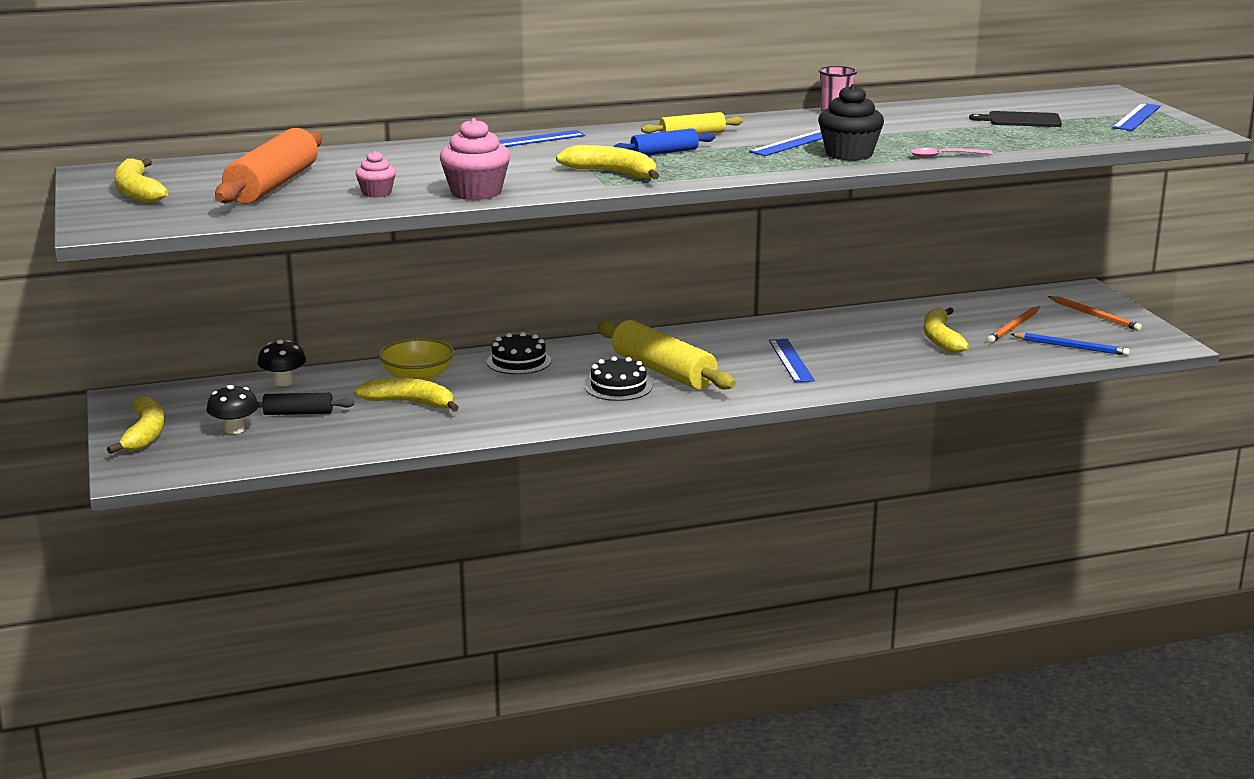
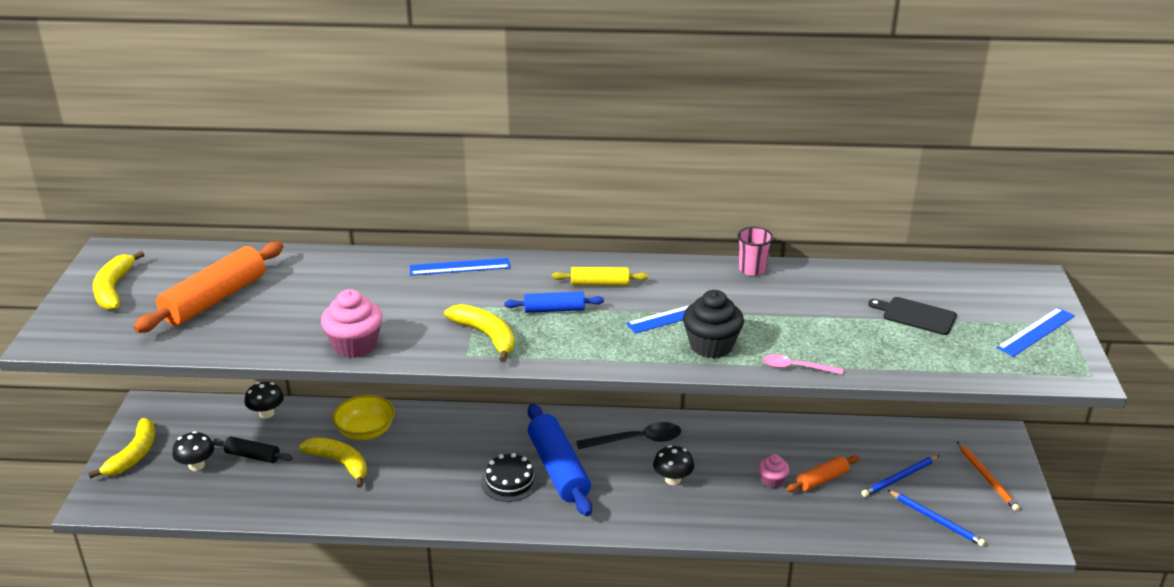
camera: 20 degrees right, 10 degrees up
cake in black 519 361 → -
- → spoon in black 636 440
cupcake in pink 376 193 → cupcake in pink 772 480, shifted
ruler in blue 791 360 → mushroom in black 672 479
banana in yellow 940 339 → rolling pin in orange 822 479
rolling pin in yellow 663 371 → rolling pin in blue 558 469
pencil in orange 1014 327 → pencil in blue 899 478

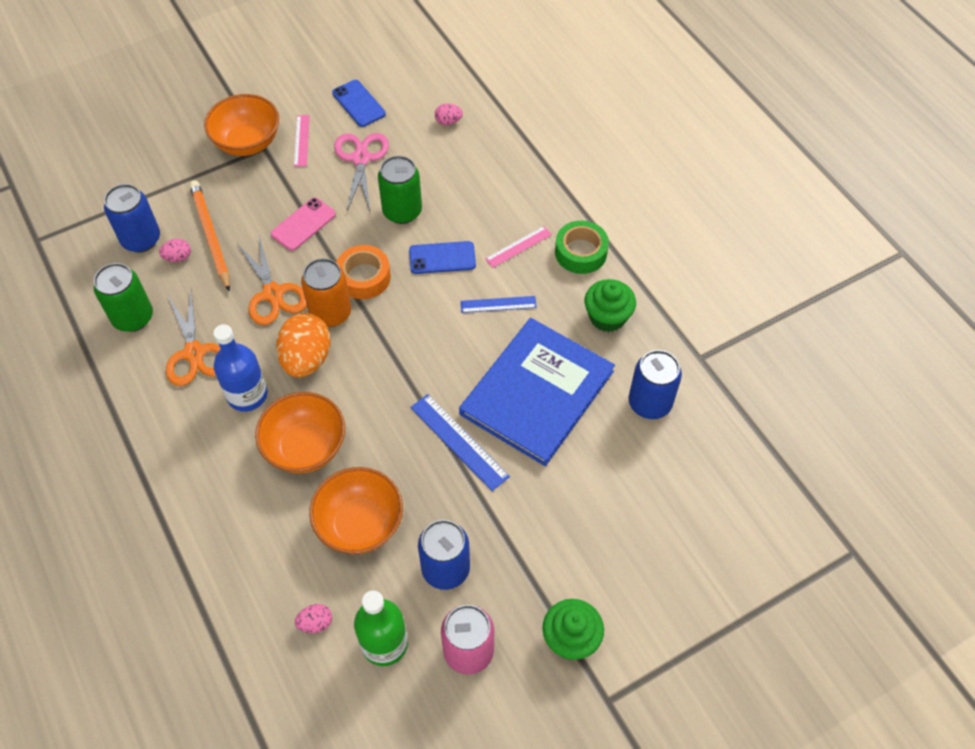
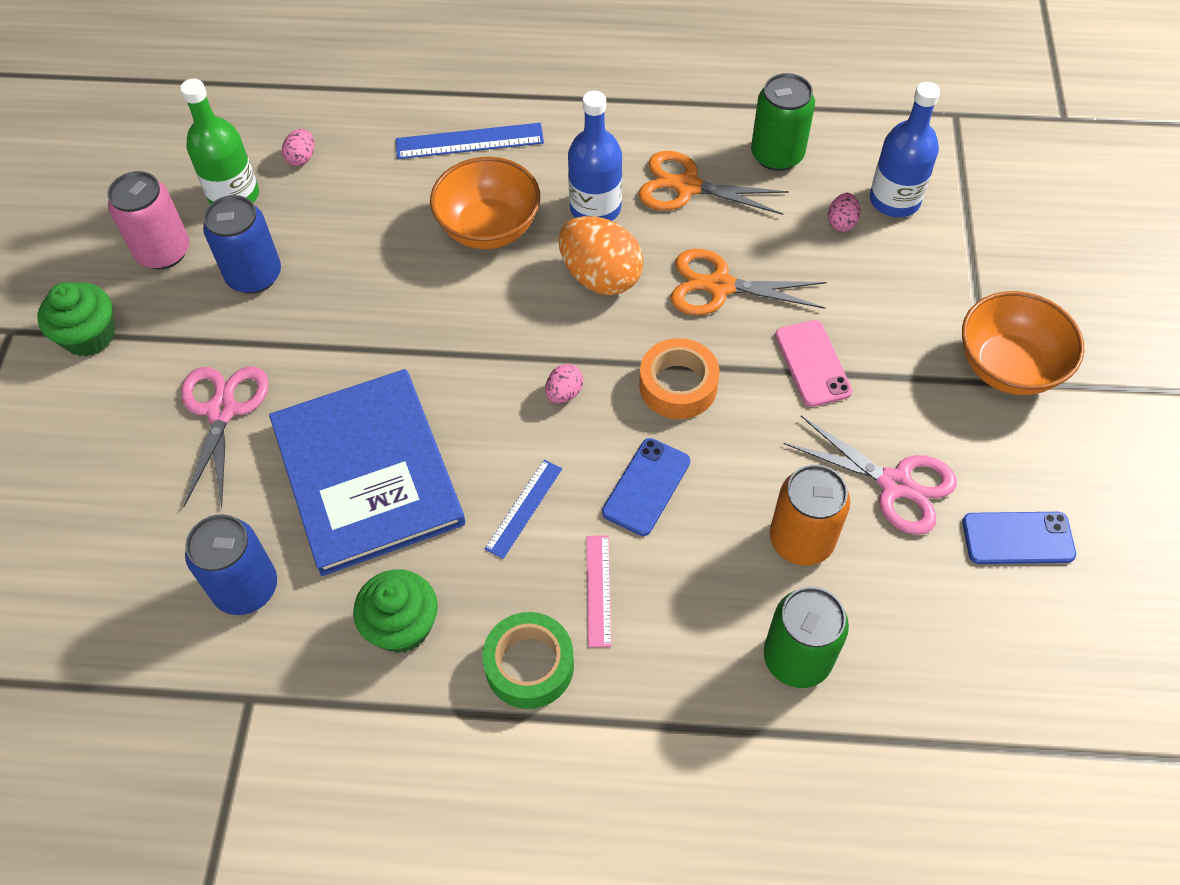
camera: 125 degrees right, 0 degrees up
pencil in orange 211 236 → -
ruler in pink 301 140 → -
bowl in orange 360 524 → -
- → scissors in pink 222 410
can in orange 330 313 → can in orange 801 540, shifted
can in green 402 211 → can in green 797 658, shifted
ruler in blue 459 441 → ruler in blue 469 141, shifted
egg in pink 448 122 → egg in pink 564 393, shifted
can in blue 141 239 → bottle in blue 894 200

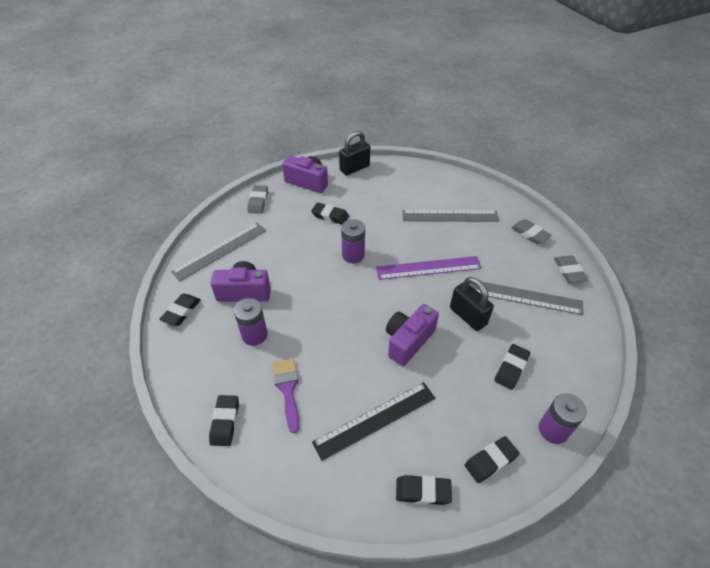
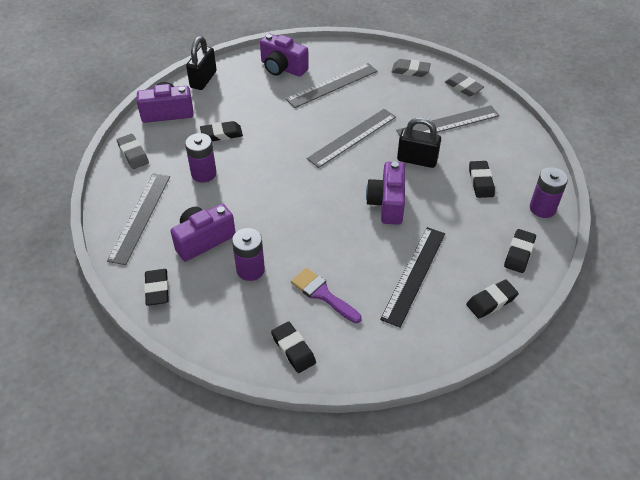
camera: 35 degrees left, 0 degrees up
- → camera in purple 282 68
battery in purple 353 255 → battery in purple 204 173, shifted
ruler in purple 428 268 → ruler in grey 352 137

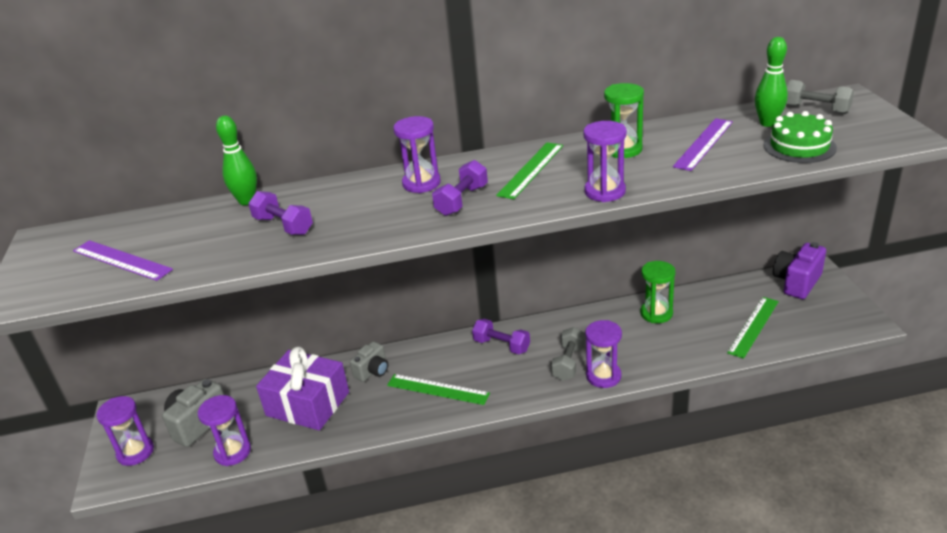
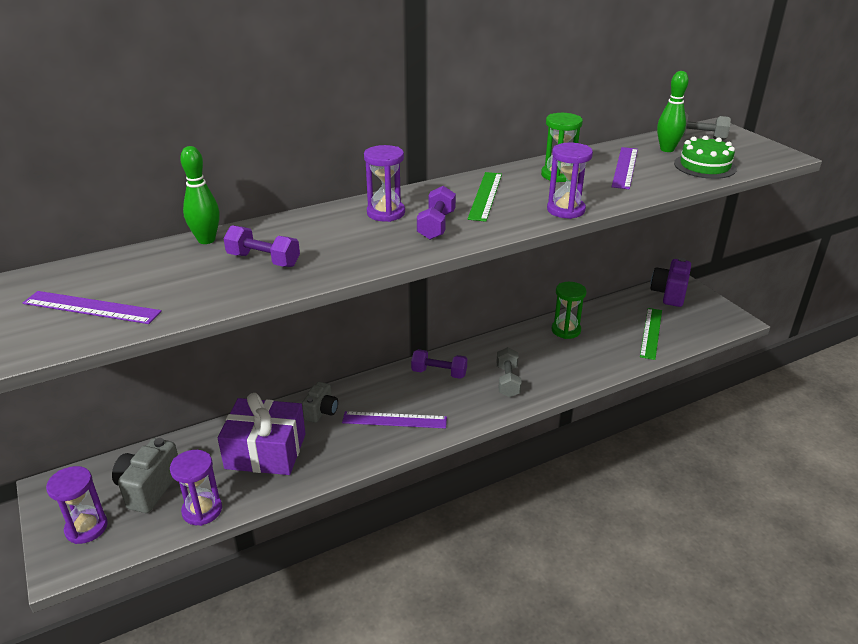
camera: 20 degrees left, 0 degrees up
hourglass in purple 603 376 → -
ruler in green 438 389 → ruler in purple 394 420

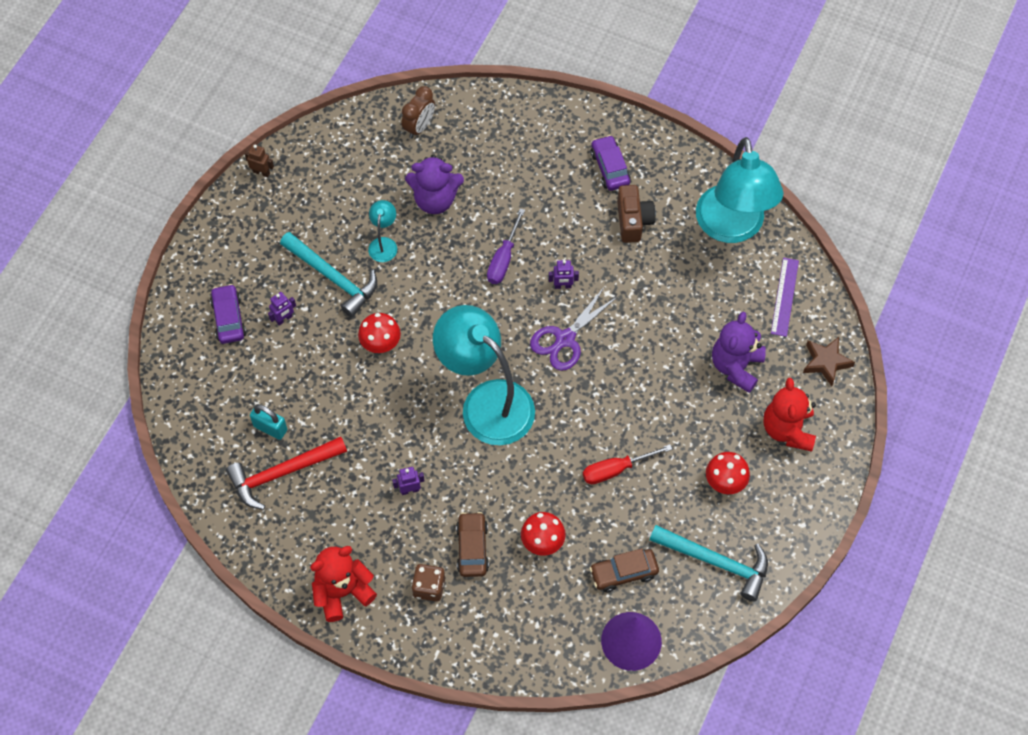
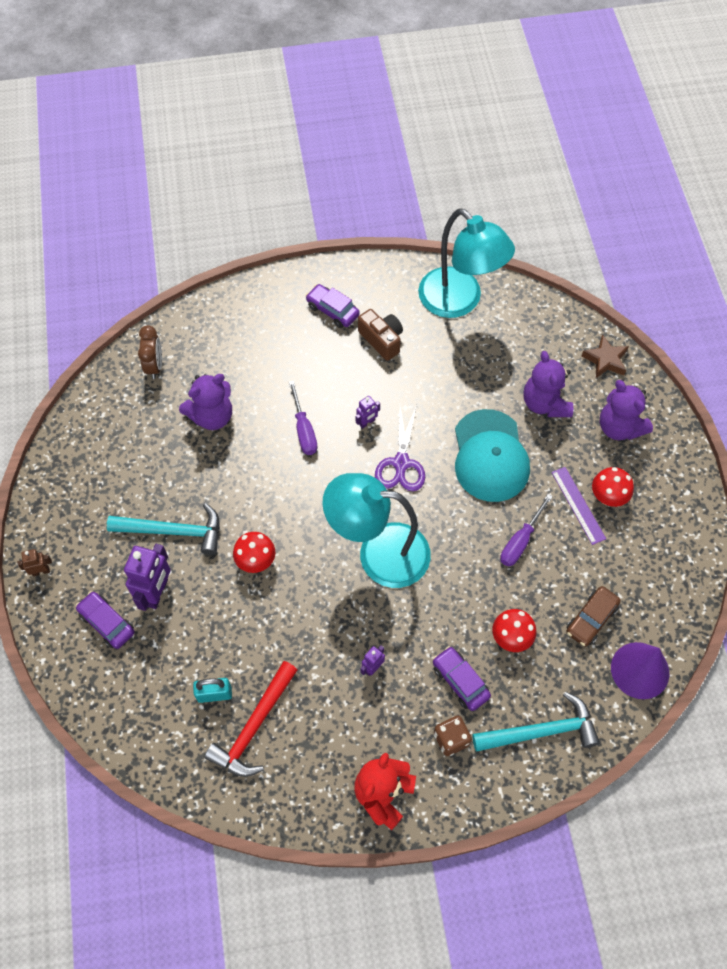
camera: 35 degrees left, 0 degrees up
lamp in turquoise 384 244 → -
- → cap in turquoise 490 456
robot in brown 261 172 → robot in brown 41 571, shifted
hammer in turquoise 716 562 → hammer in turquoise 541 731, shifted
ruler in purple 785 297 → ruler in purple 578 505, shifted
car in brown 472 548 → car in purple 460 681
screwdriver in red 616 470 → screwdriver in purple 520 541
teddy bear in red 787 429 → teddy bear in purple 619 427
robot in purple 284 319 → robot in purple 157 592, x1.98

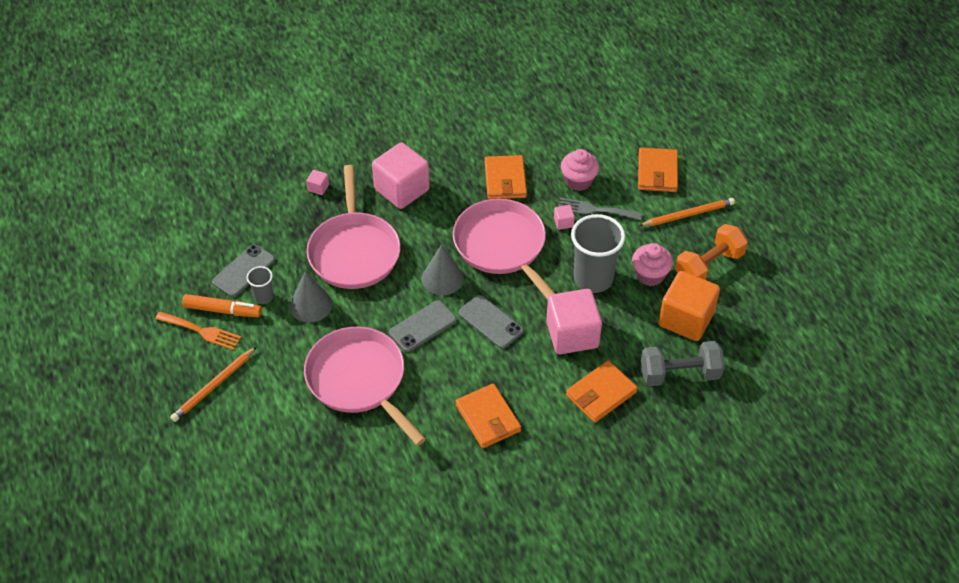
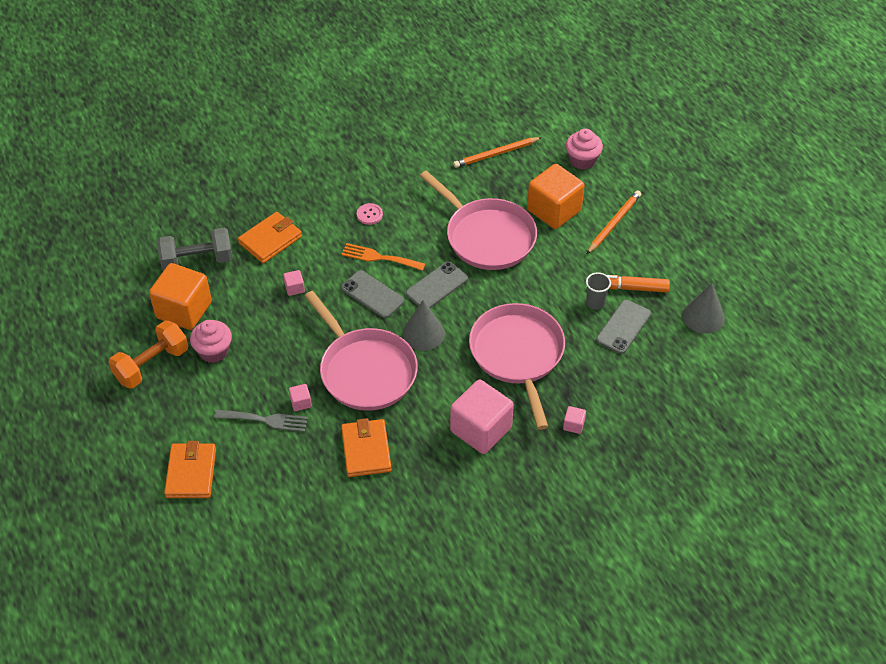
camera: 175 degrees right, 0 degrees up
cup in grey 593 279 → -
- → cube in orange 554 210
fork in orange 201 331 → fork in orange 379 257, shifted
cone in grey 310 305 → cone in grey 703 316, shifted
cupcake in pink 578 181 → cupcake in pink 582 160, shifted
pencil in orange 688 214 → pencil in orange 496 154, shifted
wallet in orange 488 418 → button in pink 369 215
cube in pink 572 335 → cube in pink 294 288, x0.41

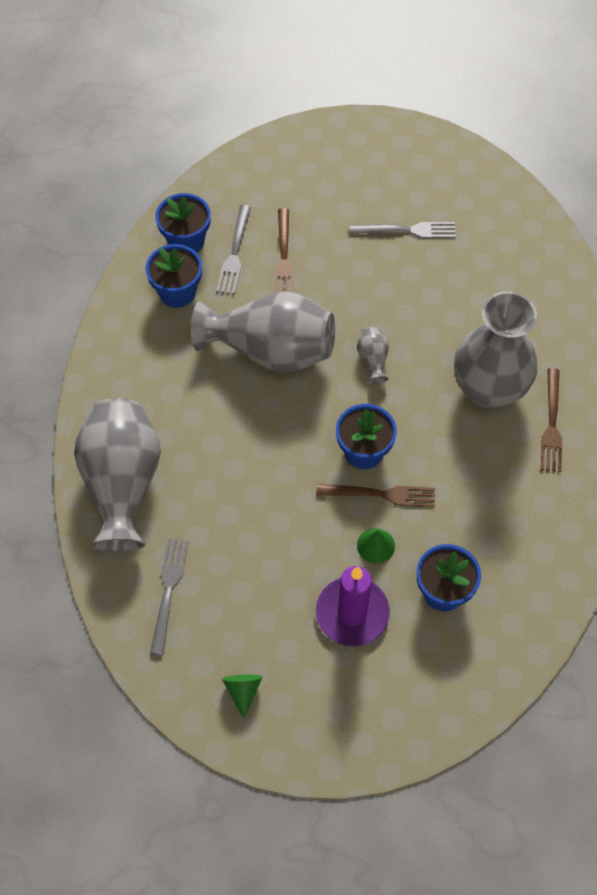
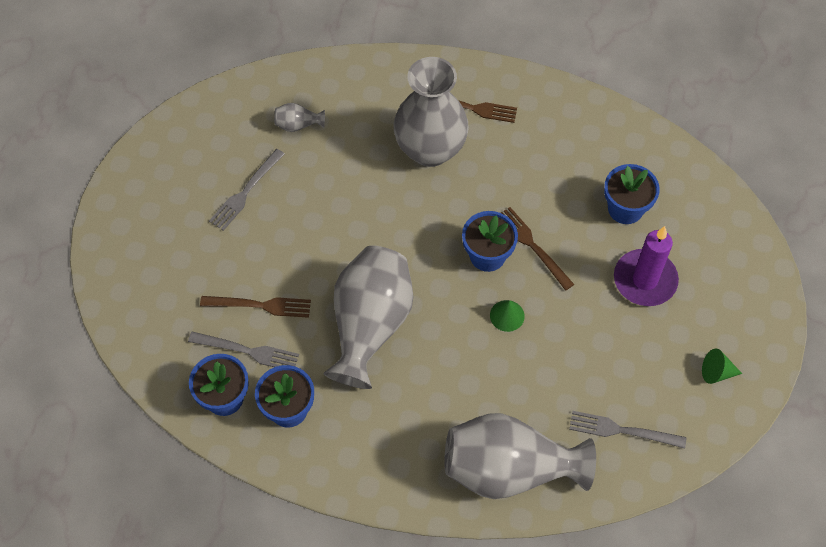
camera: 85 degrees left, 0 degrees up
vase in grey 373 360 → vase in grey 298 125, shifted
cone in green 376 545 → cone in green 507 315, shifted
fork in brown 382 494 → fork in brown 531 245, 45 degrees counterclockwise
fork in grey 408 230 → fork in grey 245 193, 150 degrees counterclockwise

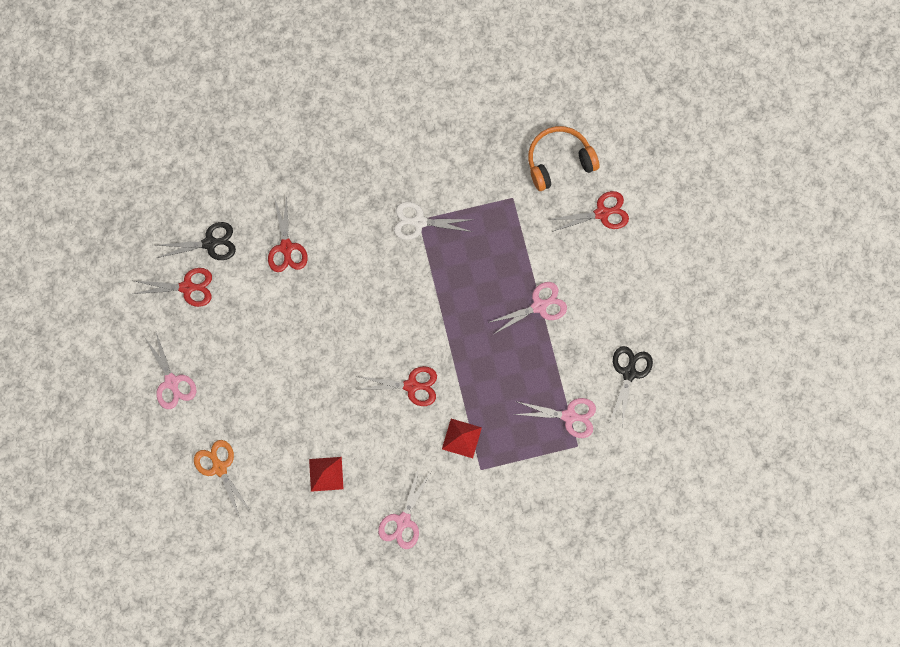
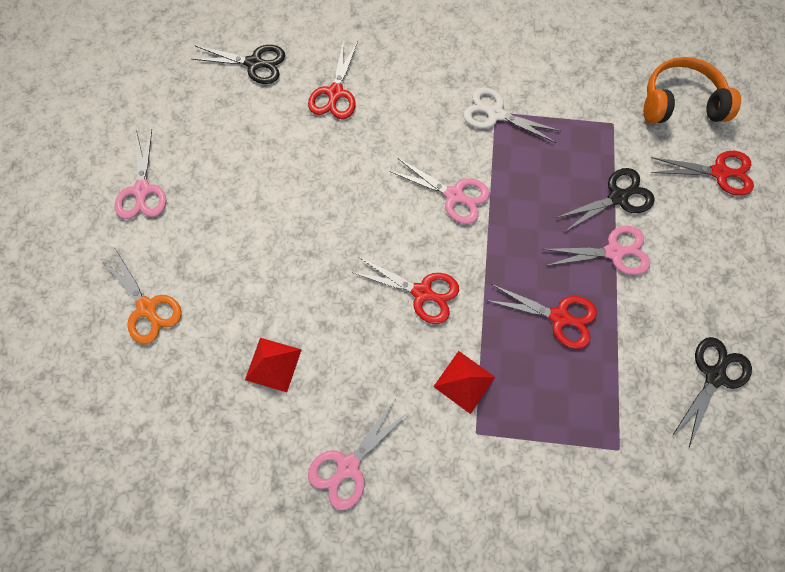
camera: 20 degrees right, 5 degrees down
- → scissors in black 618 197
scissors in red 187 287 → scissors in red 559 317, shifted
scissors in pink 569 416 → scissors in pink 454 195, shifted
scissors in orange 219 467 → scissors in orange 147 308, 150 degrees clockwise

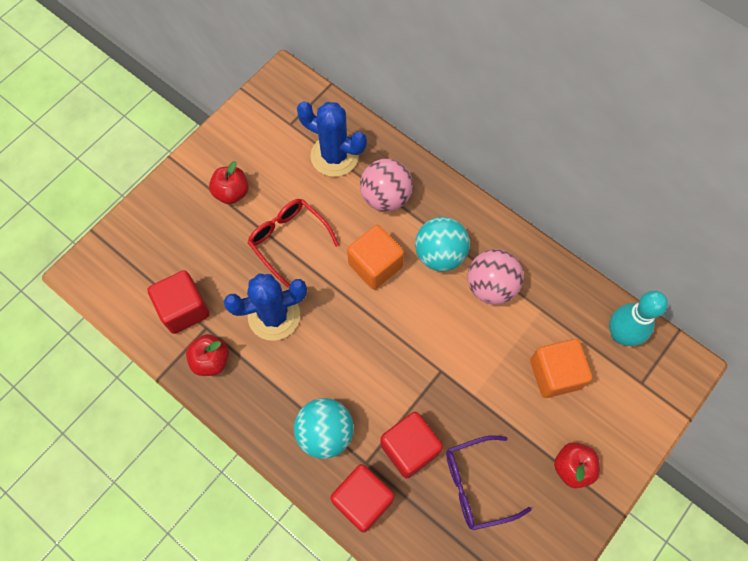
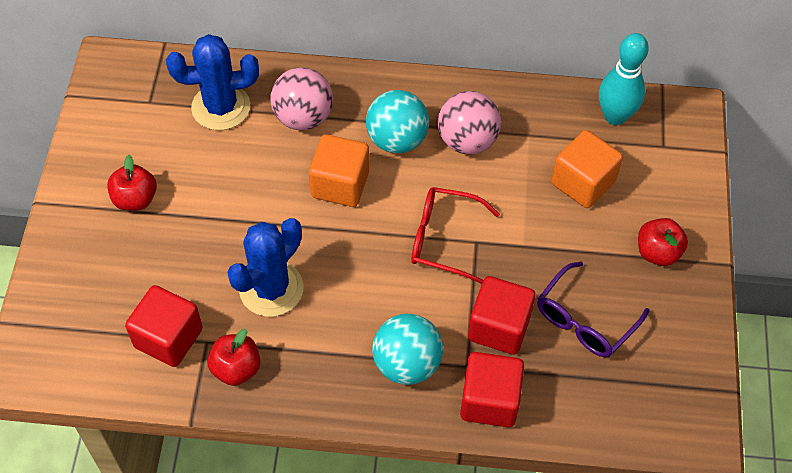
camera: 35 degrees left, 10 degrees down
glasses in red 289 240 → glasses in red 444 239, shifted

